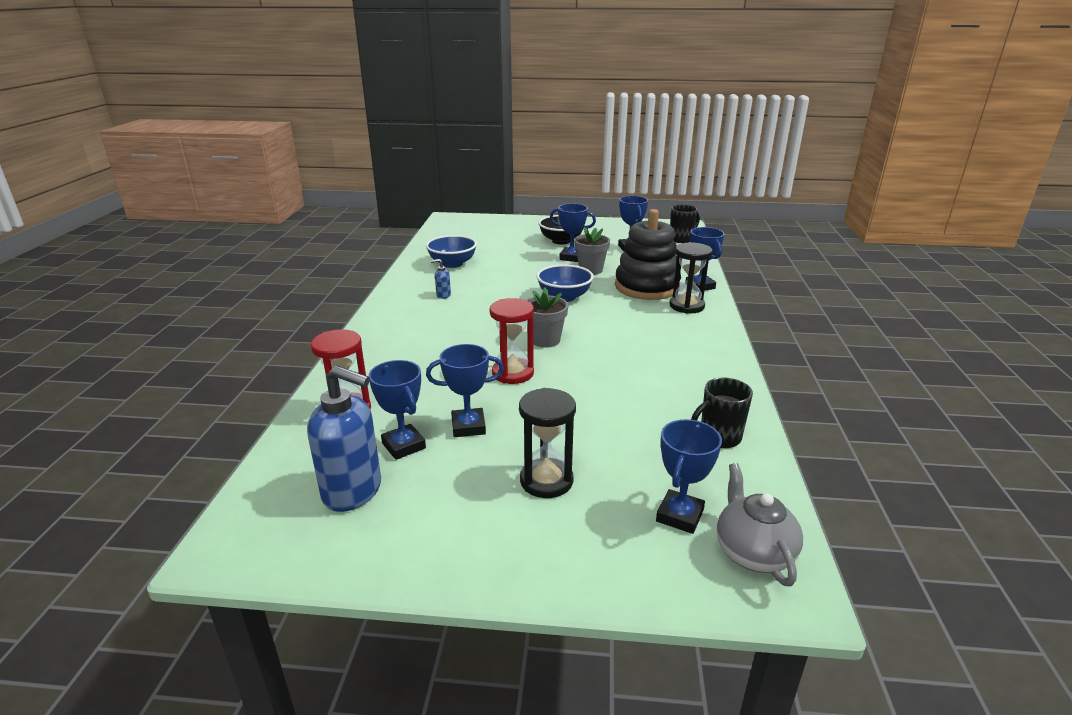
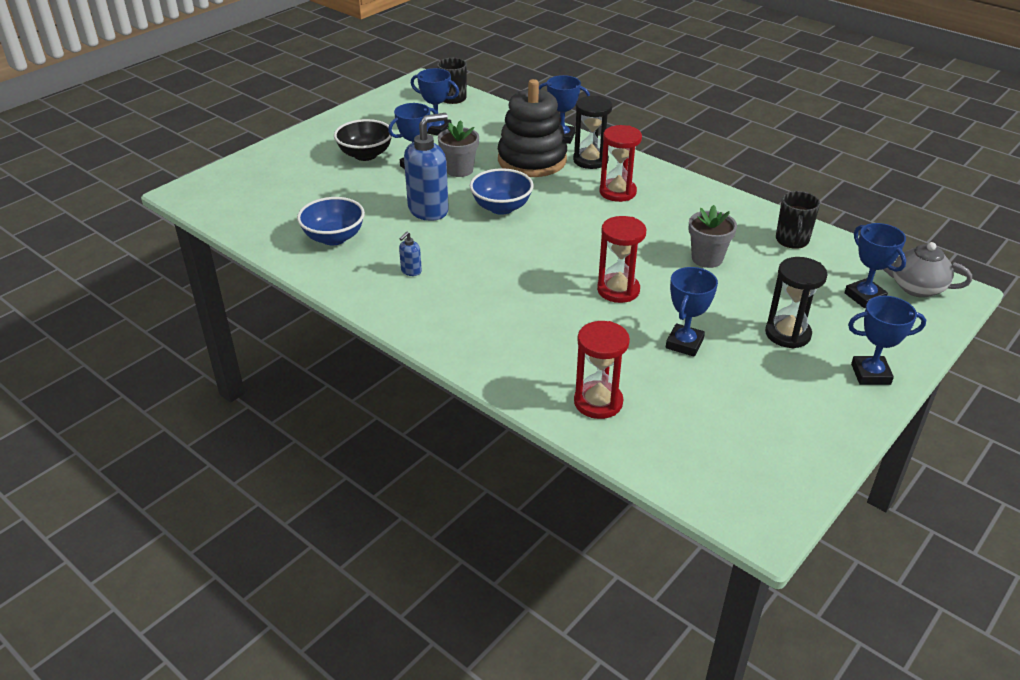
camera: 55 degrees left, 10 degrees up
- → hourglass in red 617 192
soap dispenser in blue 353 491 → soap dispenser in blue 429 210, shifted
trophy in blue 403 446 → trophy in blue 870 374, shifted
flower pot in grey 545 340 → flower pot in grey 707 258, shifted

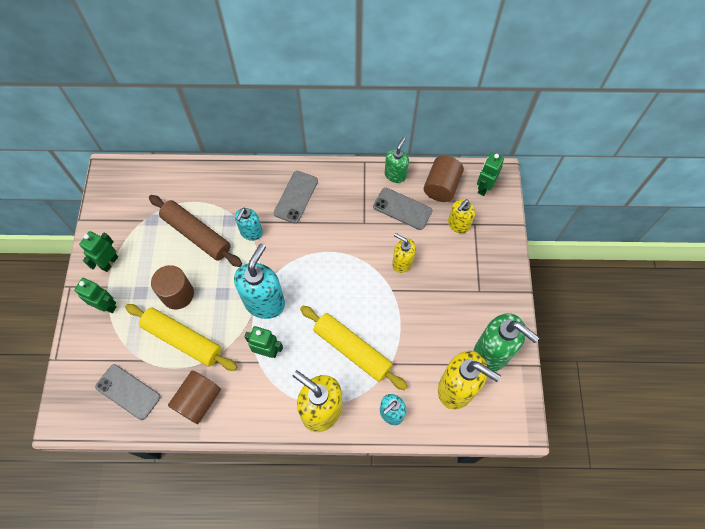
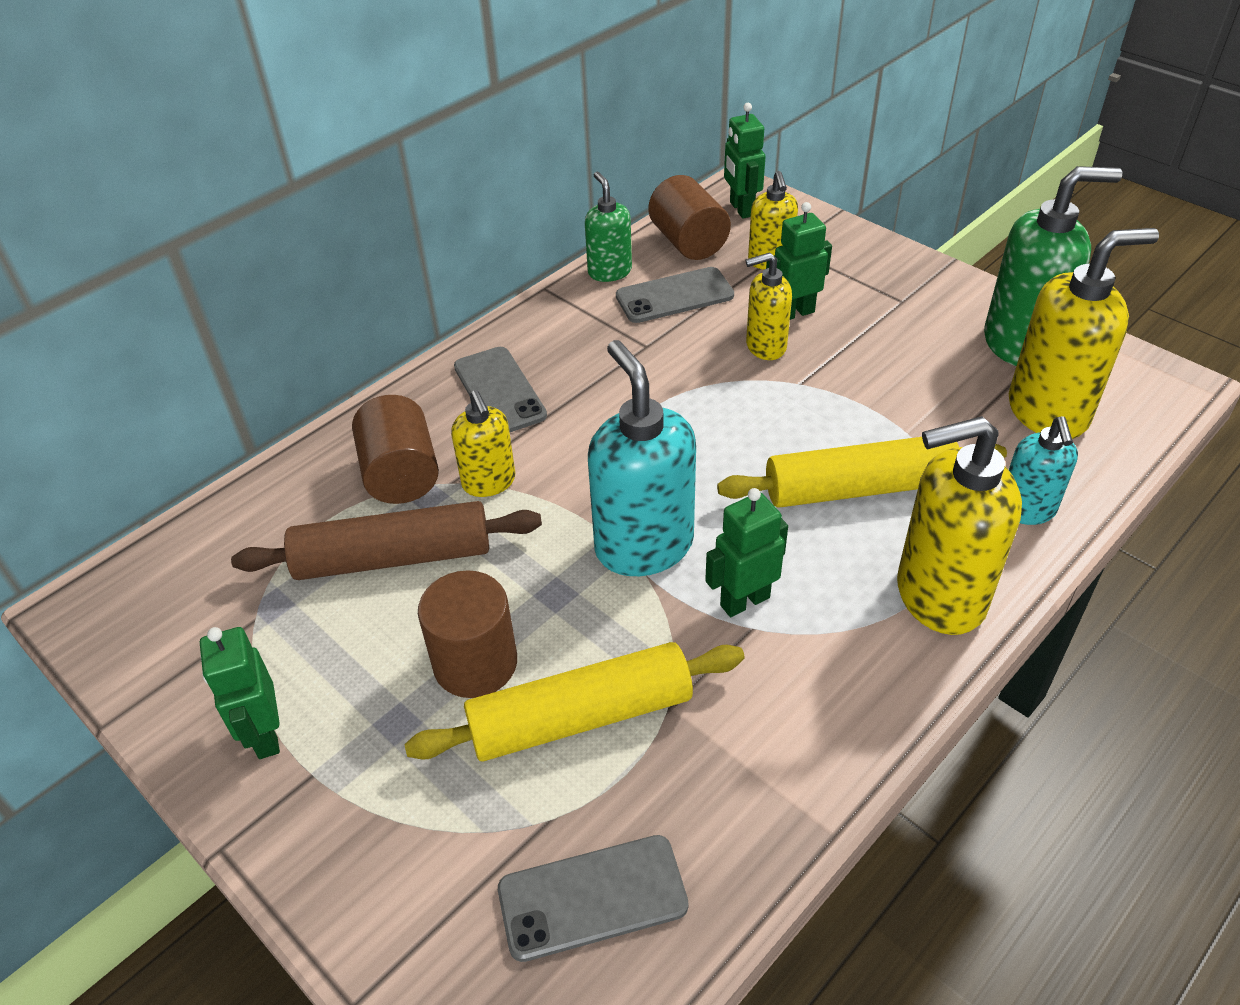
camera: 45 degrees left, 20 degrees down
robot in green 106 306 → robot in green 794 313, shifted
cylinder in brown 198 400 → cylinder in brown 401 474, shifted
soap dispenser in turquoise 251 232 → soap dispenser in yellow 489 482

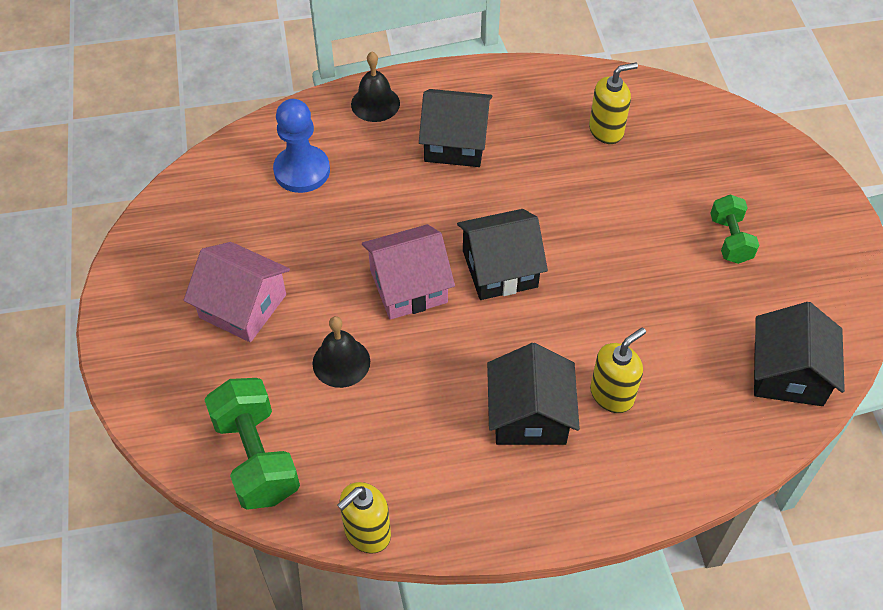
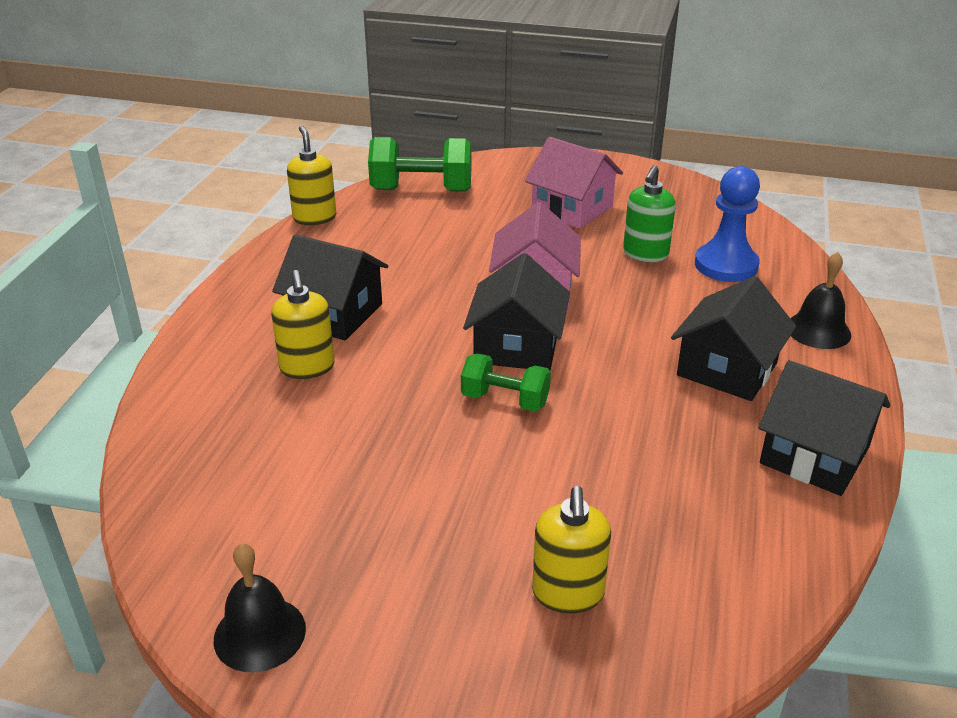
camera: 115 degrees right, 20 degrees down
- → soap dispenser in green 645 254
bell in black 341 362 → bell in black 259 633, shifted
soap dispenser in yellow 606 130 → soap dispenser in yellow 568 593, shifted
dumbbell in green 730 240 → dumbbell in green 505 400, shifted
house in black 788 374 → house in black 814 455, shifted
house in pink 243 306 → house in pink 572 209, 75 degrees clockwise

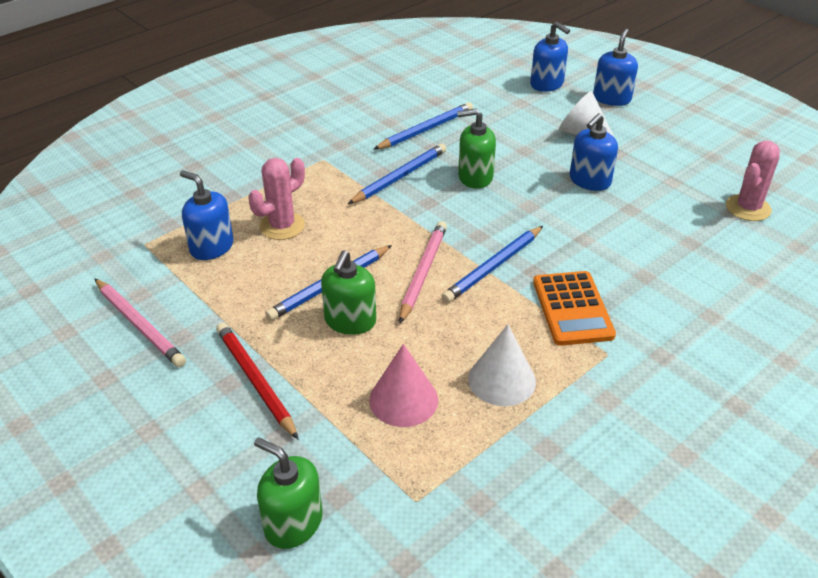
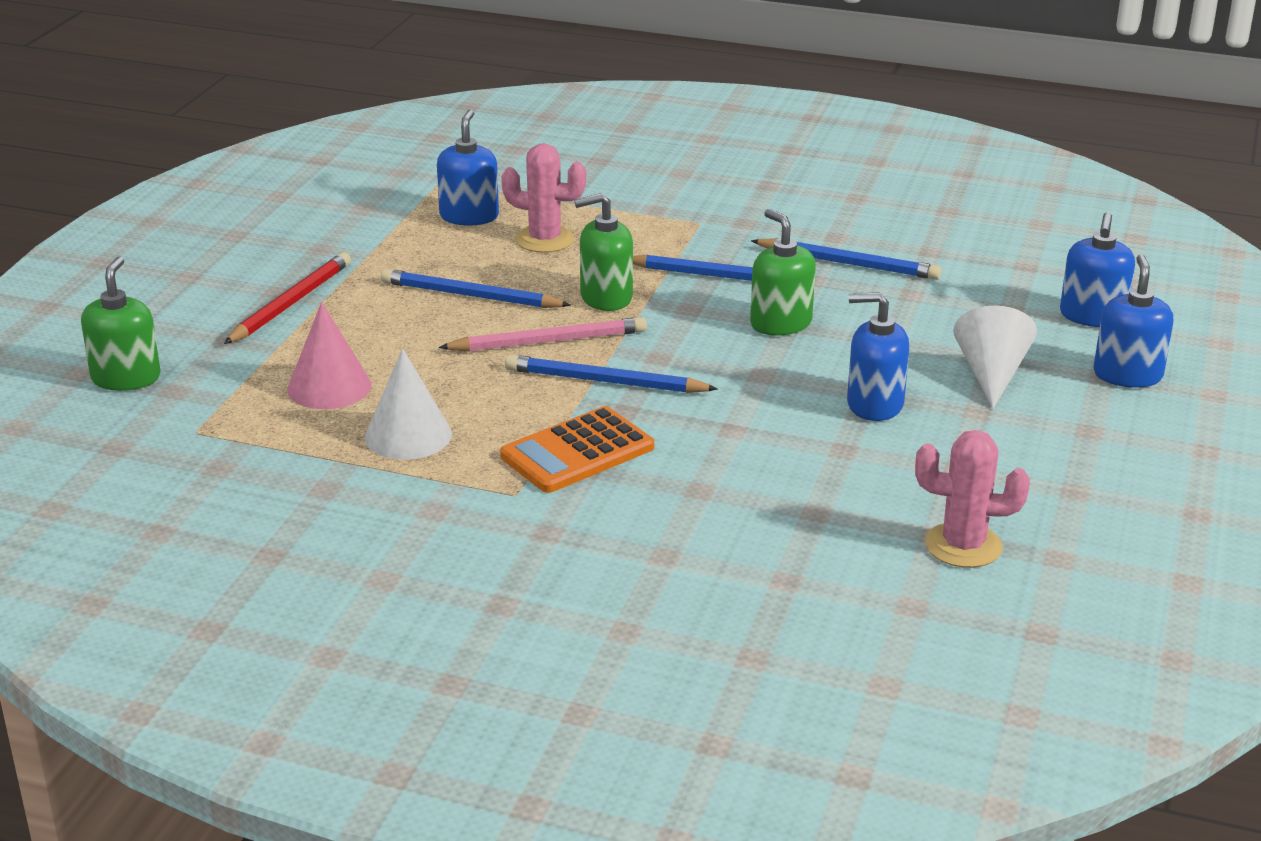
camera: 60 degrees right, 10 degrees down
pencil in pink 139 325 → -
soap dispenser in green 350 321 → soap dispenser in green 606 297, shifted
soap dispenser in blue 611 98 → soap dispenser in blue 1127 375, 75 degrees counterclockwise

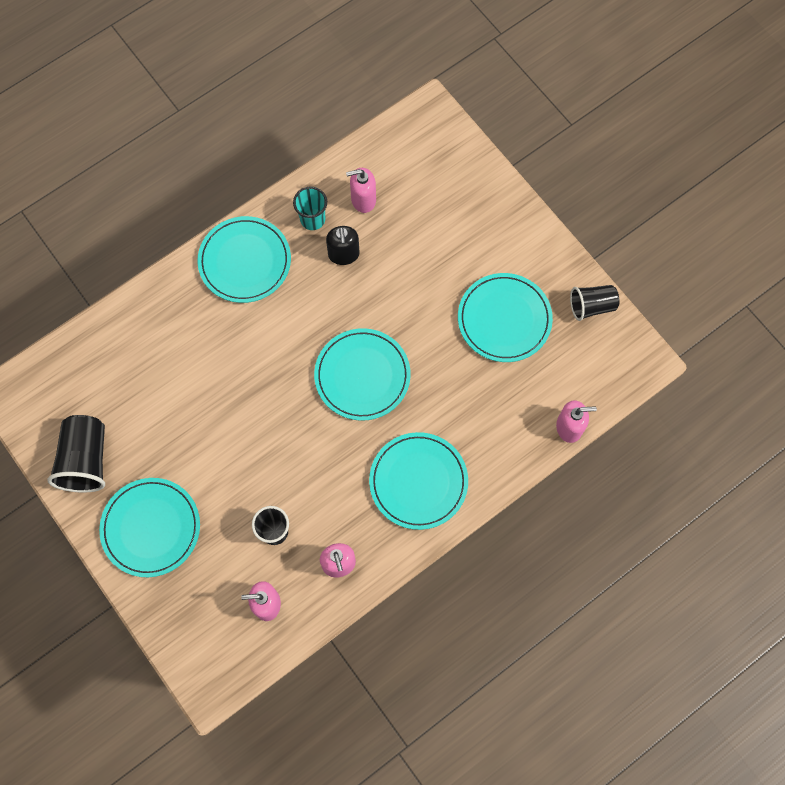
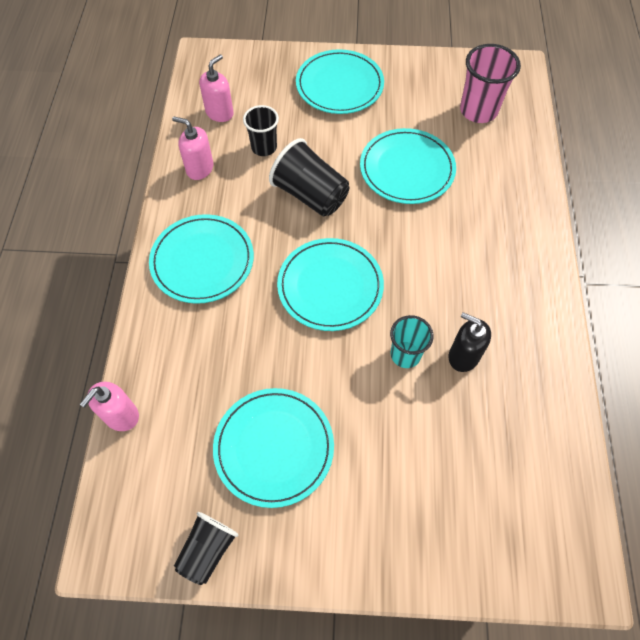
camera: 130 degrees right, 10 degrees down
soap dispenser in pink 363 200 → -
- → cup in pink 478 111
cup in black 86 460 → cup in black 310 195, shifted
plate in turquoise 245 261 → plate in turquoise 407 169, shifted
cup in turquoise 312 219 → cup in turquoise 405 354, shifted

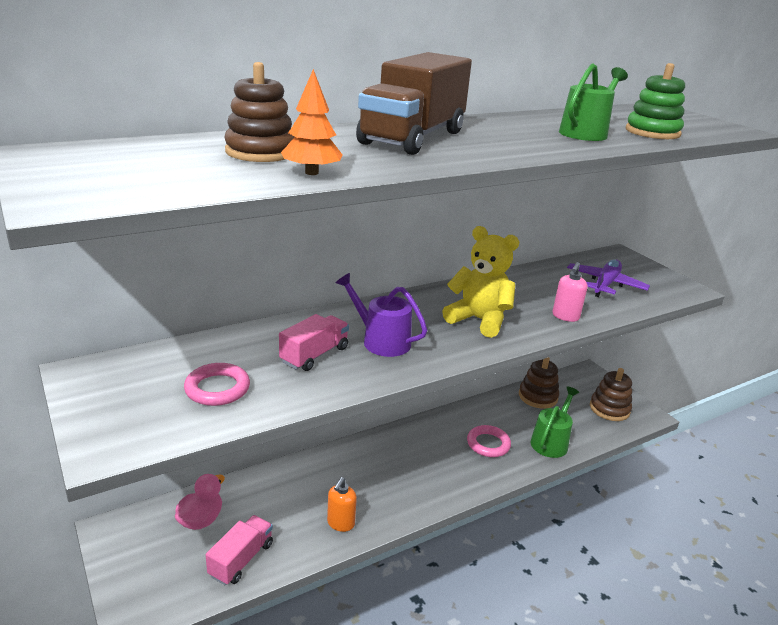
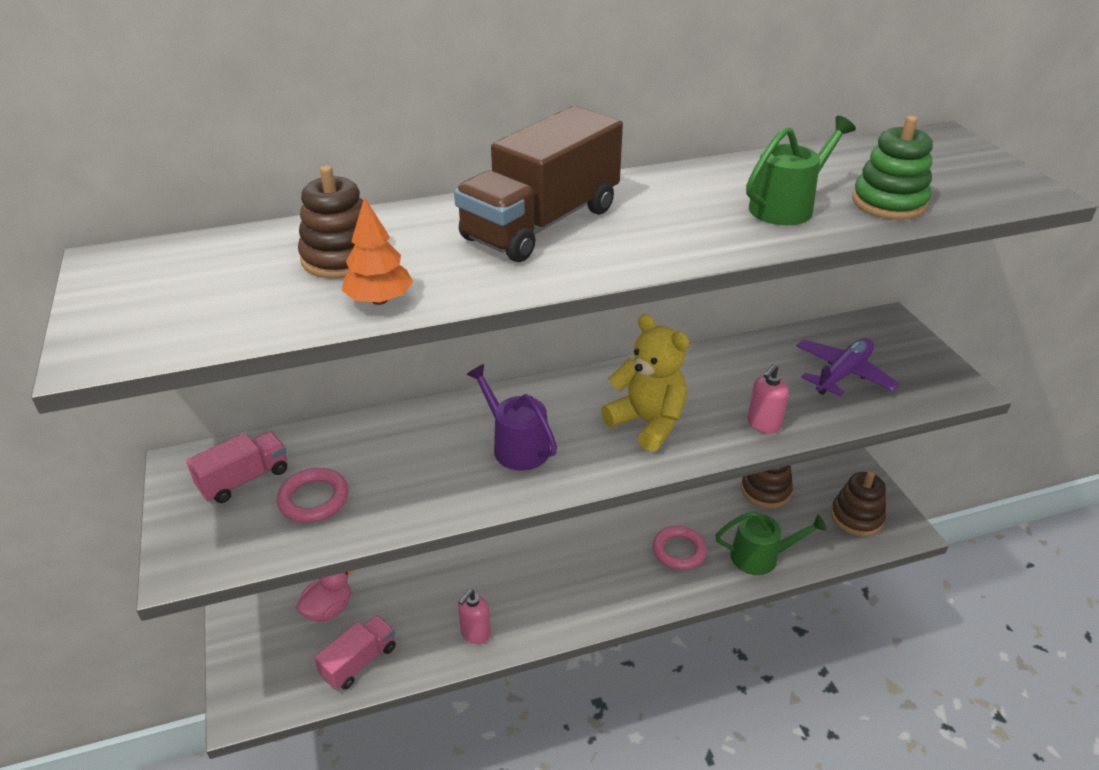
camera: 15 degrees right, 10 degrees up
truck in pink 314 355 → truck in pink 244 479, shifted
soap dispenser in orange 340 523 → soap dispenser in pink 475 633
watering can in green 551 442 → watering can in green 760 556, 45 degrees clockwise

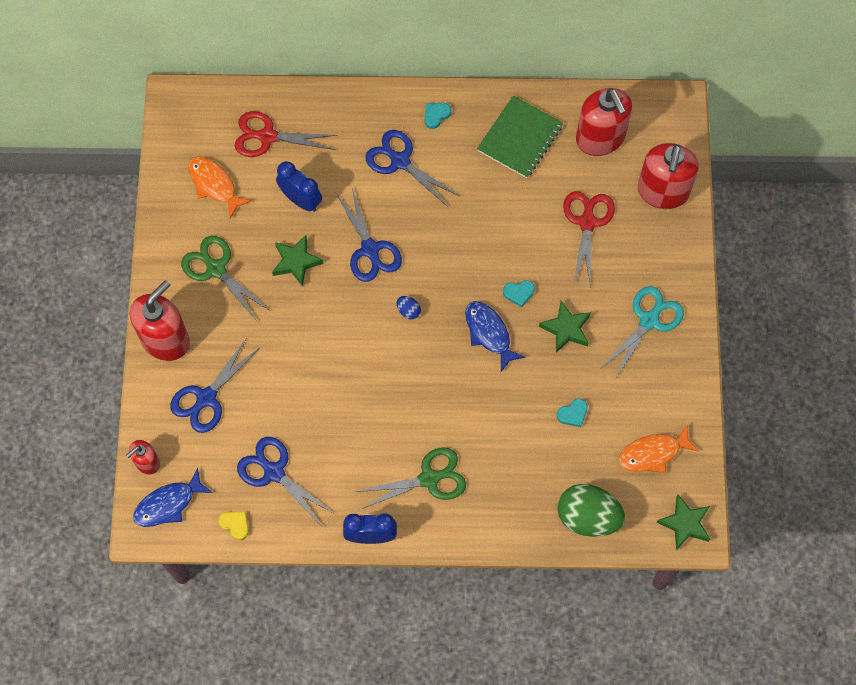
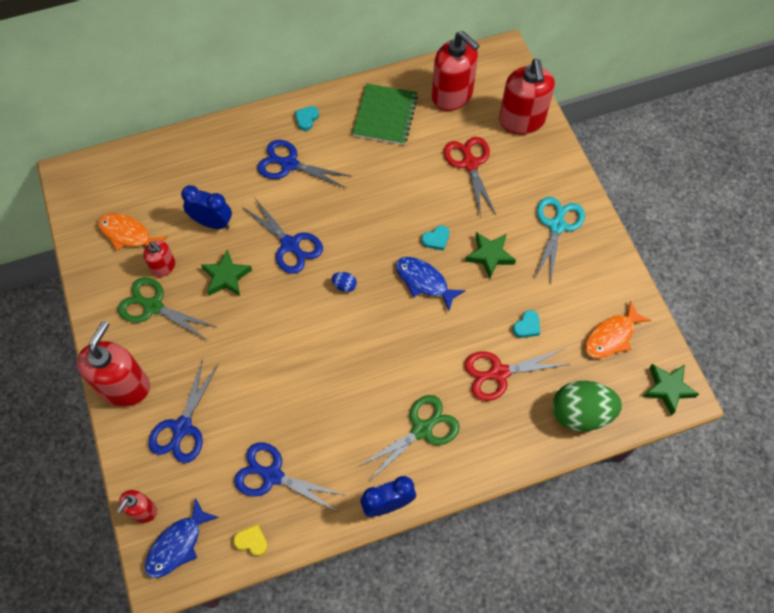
camera: 20 degrees left, 5 degrees down
- → soap dispenser in red 164 267
scissors in red 267 136 → scissors in red 498 373, shifted

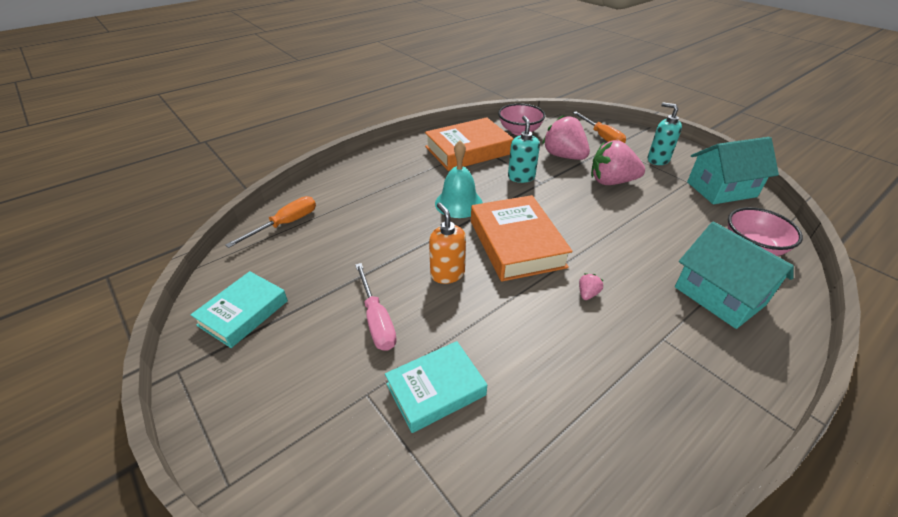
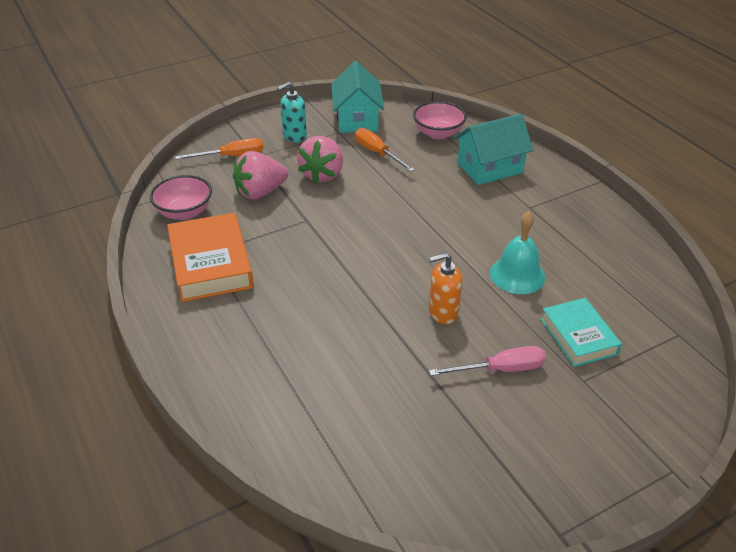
camera: 80 degrees left, 0 degrees up
book in turquoise 243 313 → -
book in orange 516 243 → -
soap dispenser in turquoise 521 177 → -
strawberry in pink 587 294 → -
screwdriver in orange 285 224 → screwdriver in orange 377 153, shifted
bell in turquoise 458 203 → bell in turquoise 517 275, shifted

